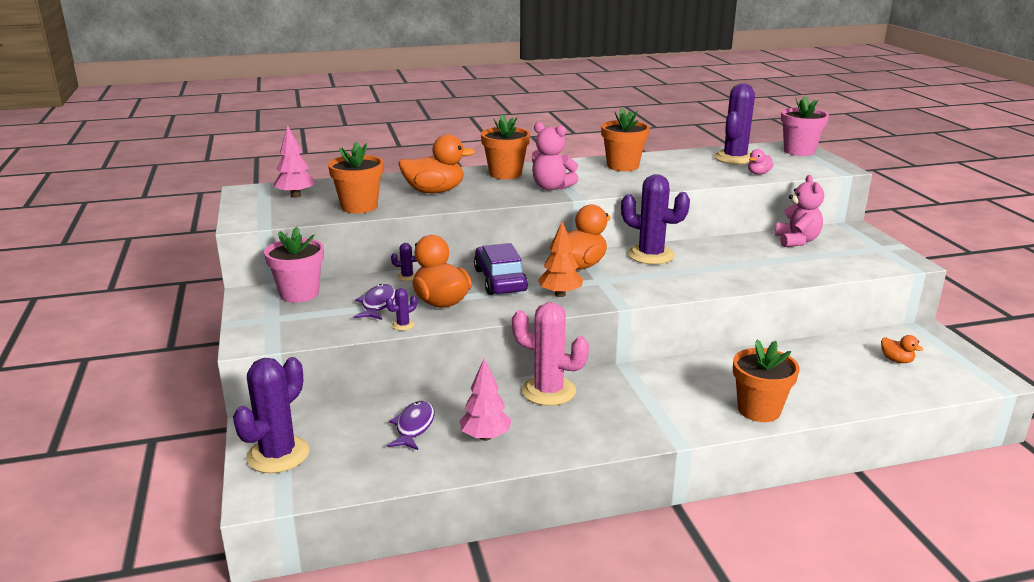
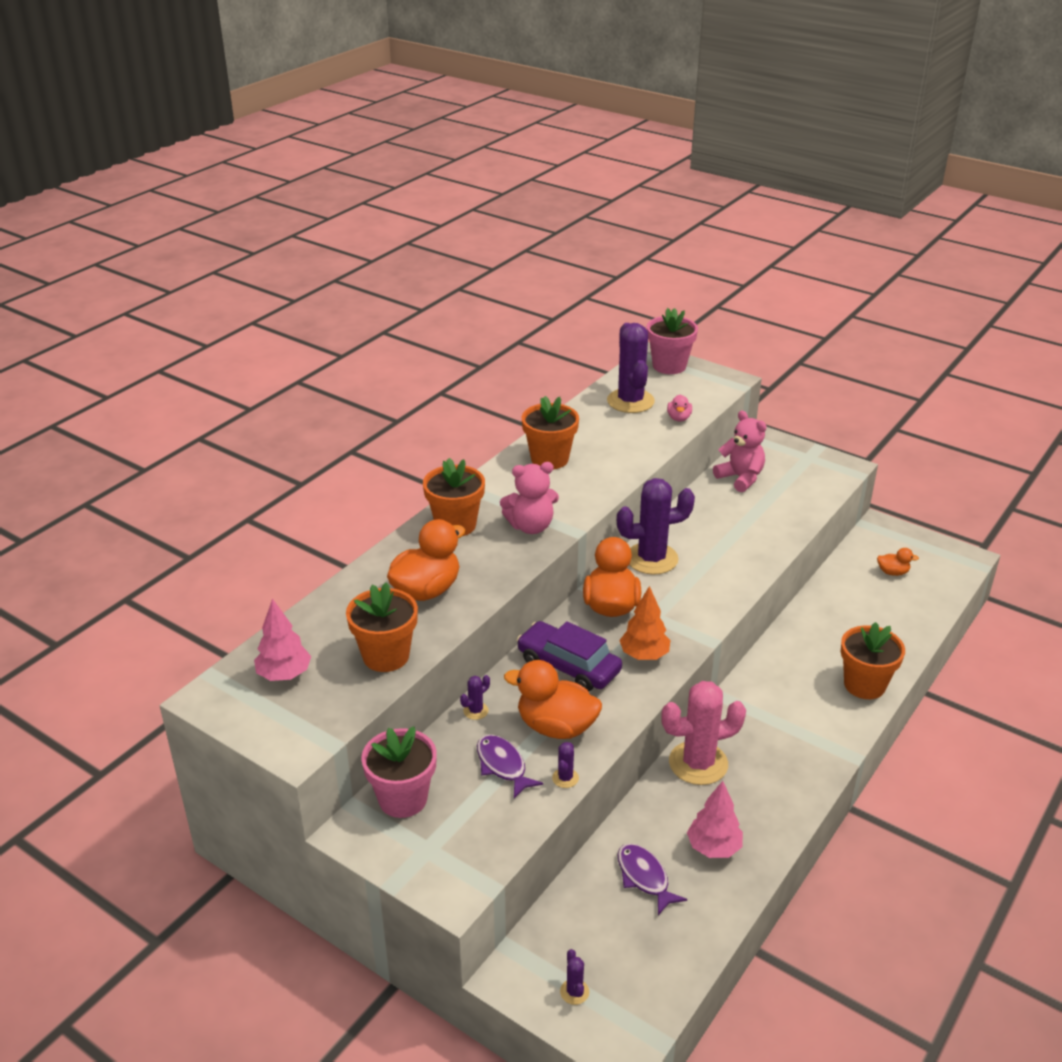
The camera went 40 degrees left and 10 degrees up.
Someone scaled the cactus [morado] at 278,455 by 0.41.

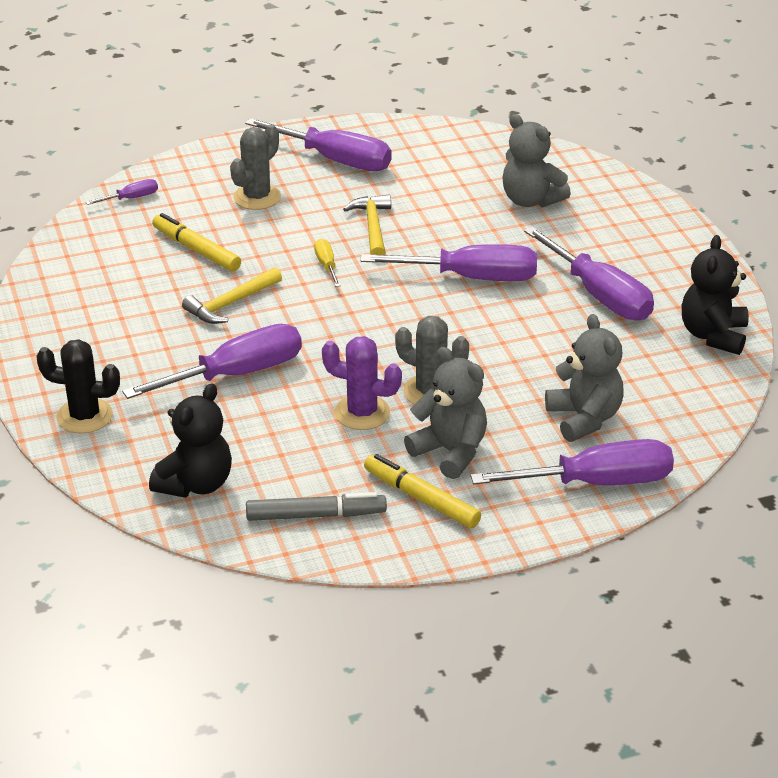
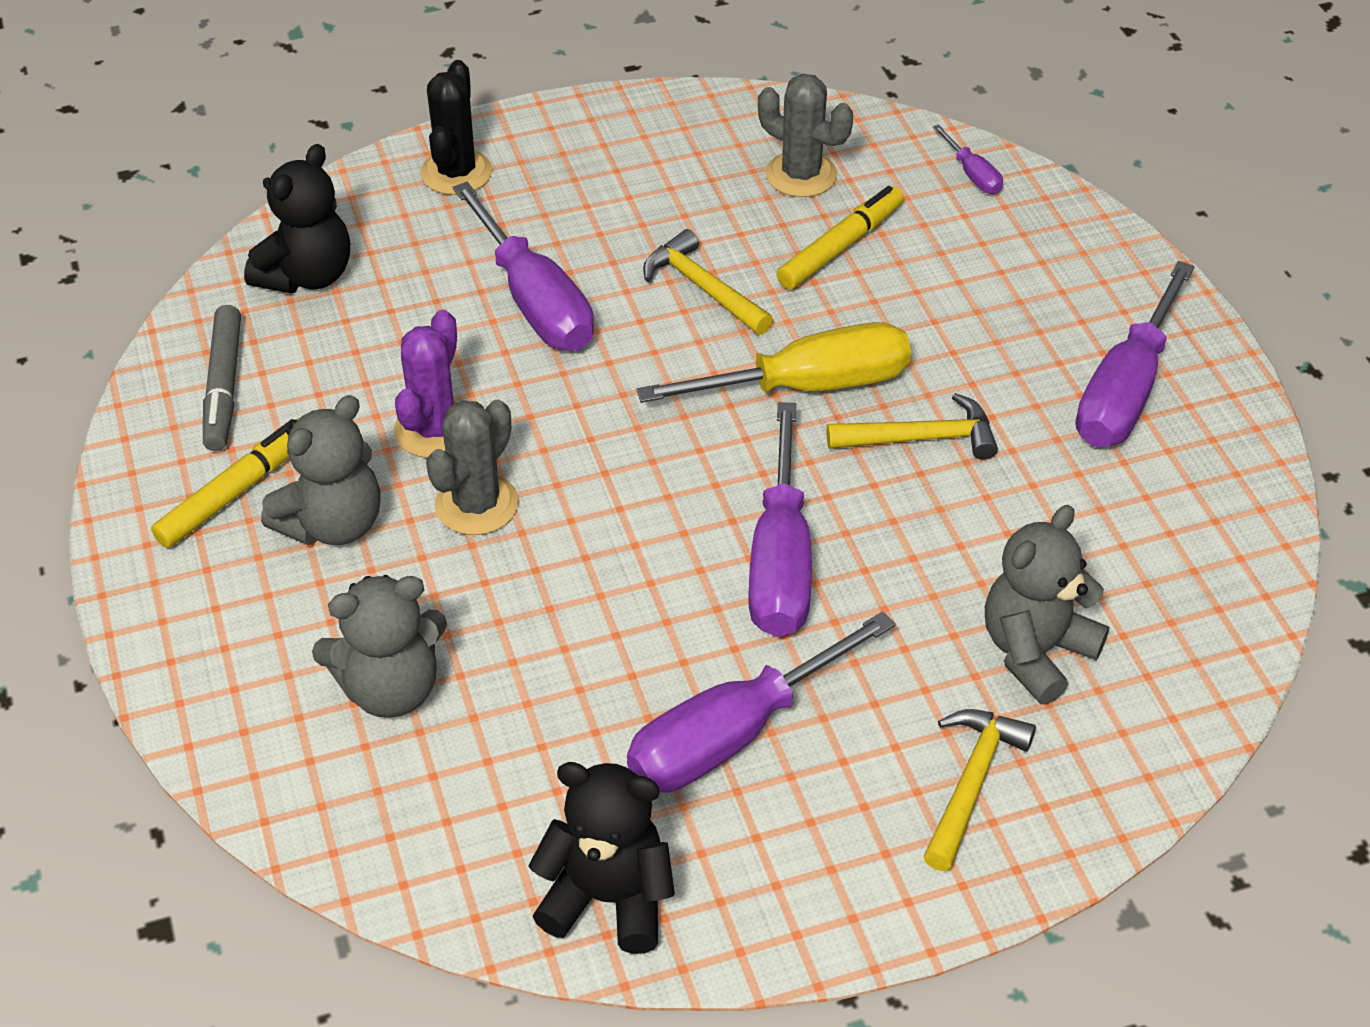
The camera went 90 degrees right and 10 degrees up.
Someone carried the cactus [gris] from 257,197 to 801,175.
Someone scaled the destornillador [amarillo] at 326,265 by 2.22.
Someone rotated the osito [negro] at 195,484 by 90 degrees counterclockwise.
Someone took away the destornillador [morado] at 596,482.
Someone put down the martillo [amarillo] at 971,783.

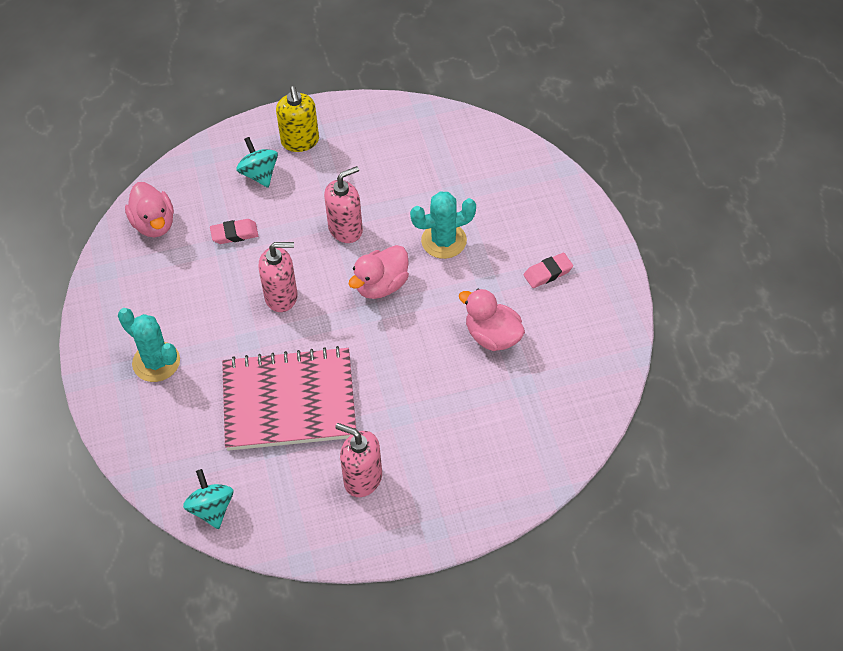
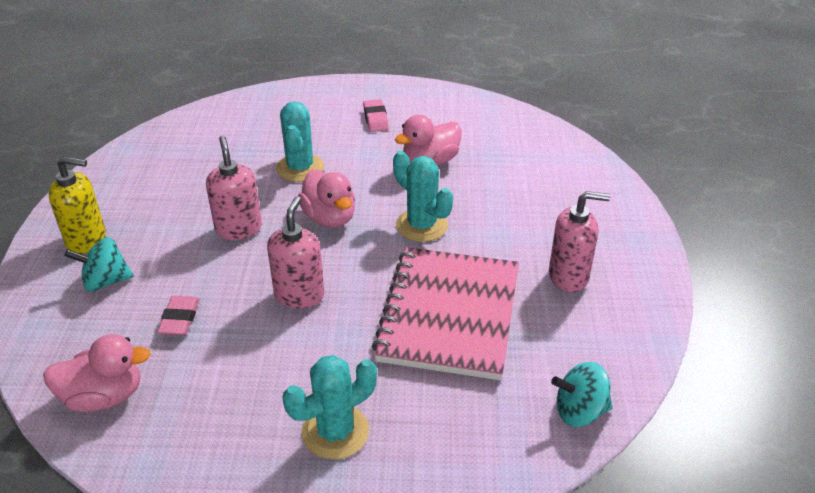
The camera went 75 degrees left and 15 degrees down.
Someone rotated the dispensador de jabón [rosa] at 362,479 by 135 degrees counterclockwise.
Someone put down the cactus [turquesa] at 421,225.

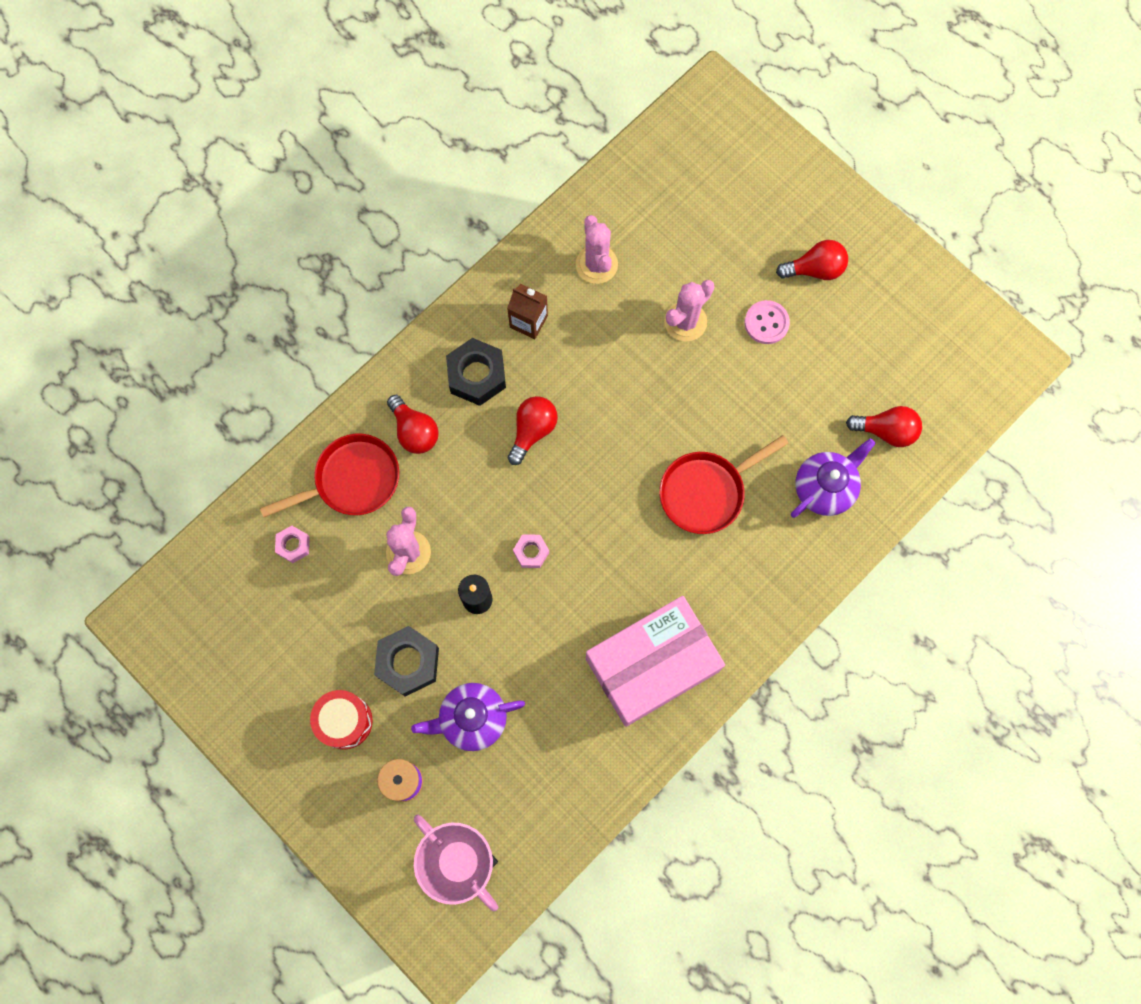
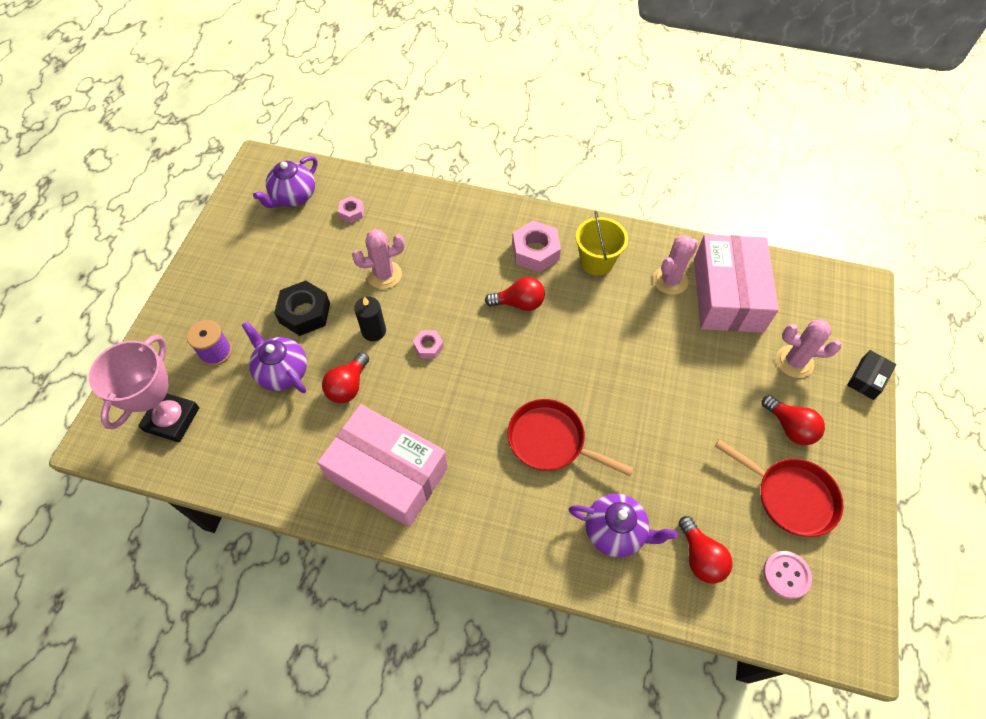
The camera went 60 degrees right and 15 degrees down.
Someone carried the cactus [rosa] from 685,322 to 794,362.
Someone swapped the cartón de leche [marrón] at 528,321 for the balde [amarillo] at 596,262.
Someone carried the botón [rosa] from 766,323 to 786,575.
Someone repainted the tuerca [negro] at 476,375, which became the tuerca [rosa] at 535,252.
Someone carried the bombilla [rojo] from 414,431 to 348,386.
Someone carried the sartén [rojo] from 352,480 to 790,496.
Someone took away the tambor [rojo] at 345,721.
Someone put down the tetera [morado] at 293,197.
Someone put down the caja [rosa] at 727,295.
Someone put down the caja [negro] at 867,379.

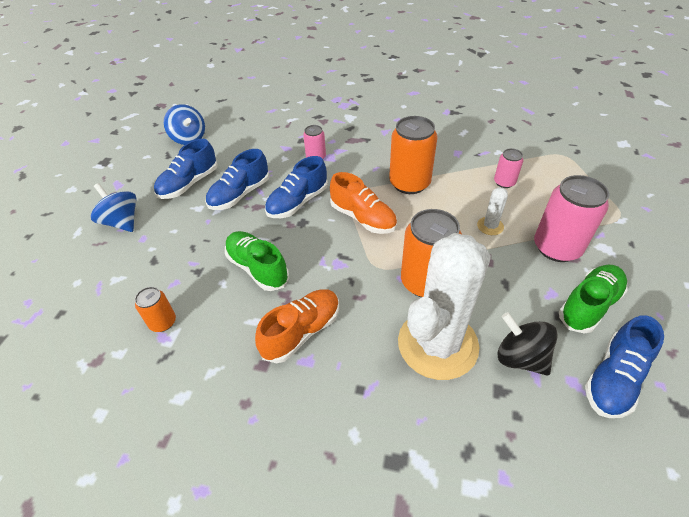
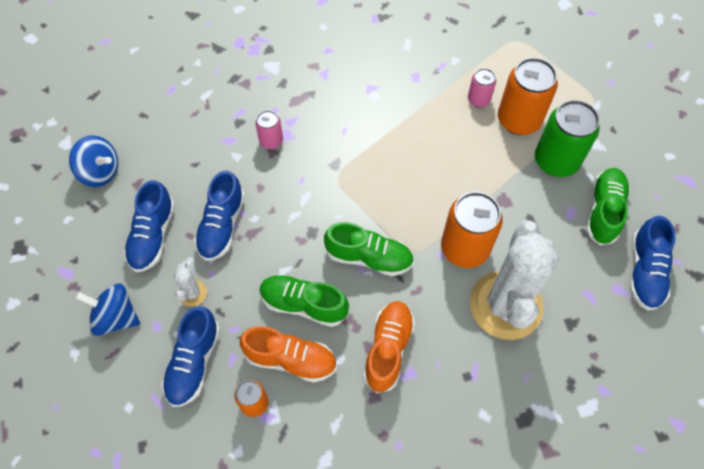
The camera went 30 degrees left and 15 degrees up.
Someone carried the lata [naranja] from 409,183 to 519,120.
Someone carried the zapato [azul] from 297,202 to 194,363.
Someone carried the zapato [naranja] from 363,218 to 291,359.
Someone repainted the lata [rosa] at 556,248, which became the lata [verde] at 556,161.
Someone carried the cactus [blanco] from 490,226 to 192,293.
Someone took away the peonza [negro] at 520,357.
Someone put down the zapato [verde] at 369,257.

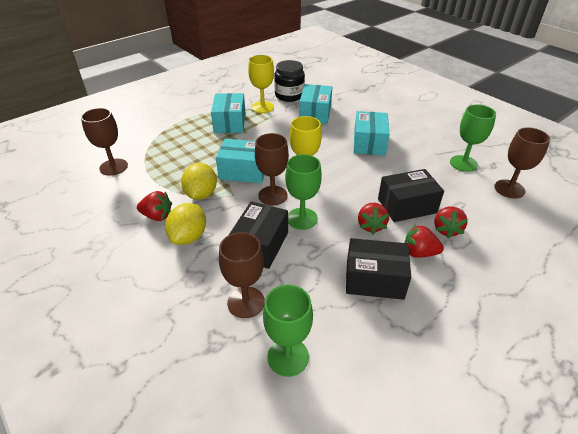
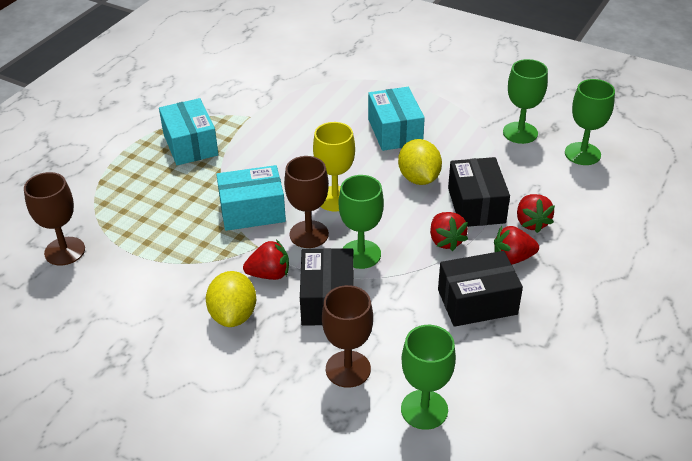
The camera went 20 degrees left and 0 degrees up.
Someone took away the copa [amarillo] at 262,107.
Someone took away the tarro [negro] at 289,95.
Someone took away the caja [turquesa] at 315,113.
Someone repainted the copa [marrón] at 509,189, which became the copa [verde] at 582,154.
Someone carried the limón [amarillo] from 201,194 to 419,178.
Someone rotated the caja [negro] at 407,206 by 60 degrees counterclockwise.
Someone carried the fresa [rojo] from 157,216 to 269,274.

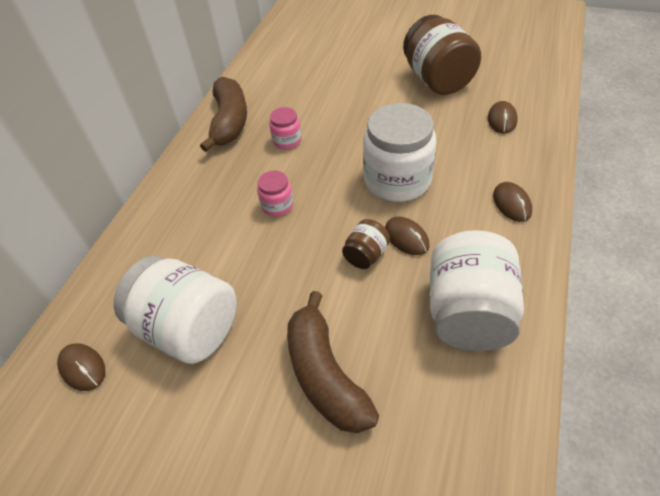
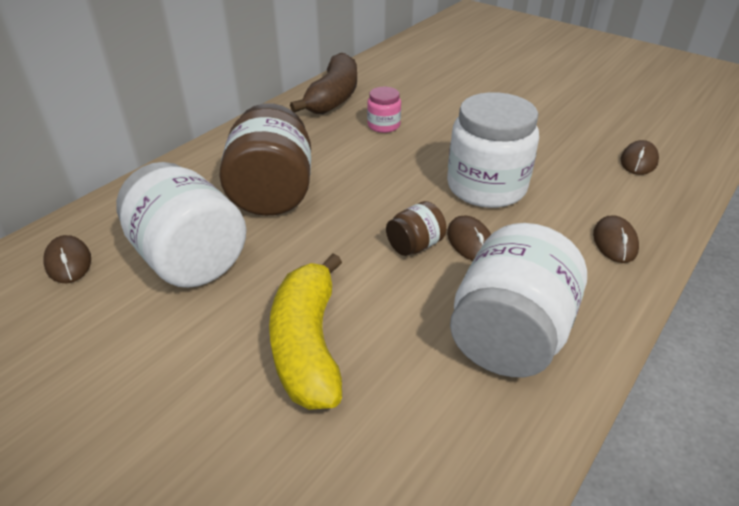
The camera went 15 degrees right and 10 degrees down.
Someone carried the tarro [marrón] from 437,79 to 272,193.
Someone took away the tarro [rosa] at 277,205.
Someone repainted the plátano [marrón] at 325,375, which became the plátano [amarillo] at 308,345.

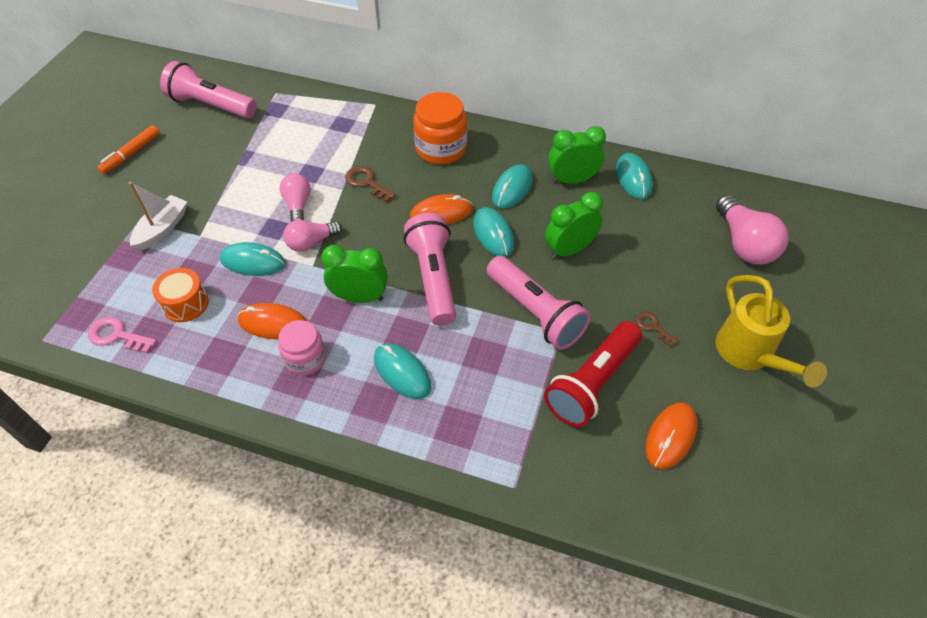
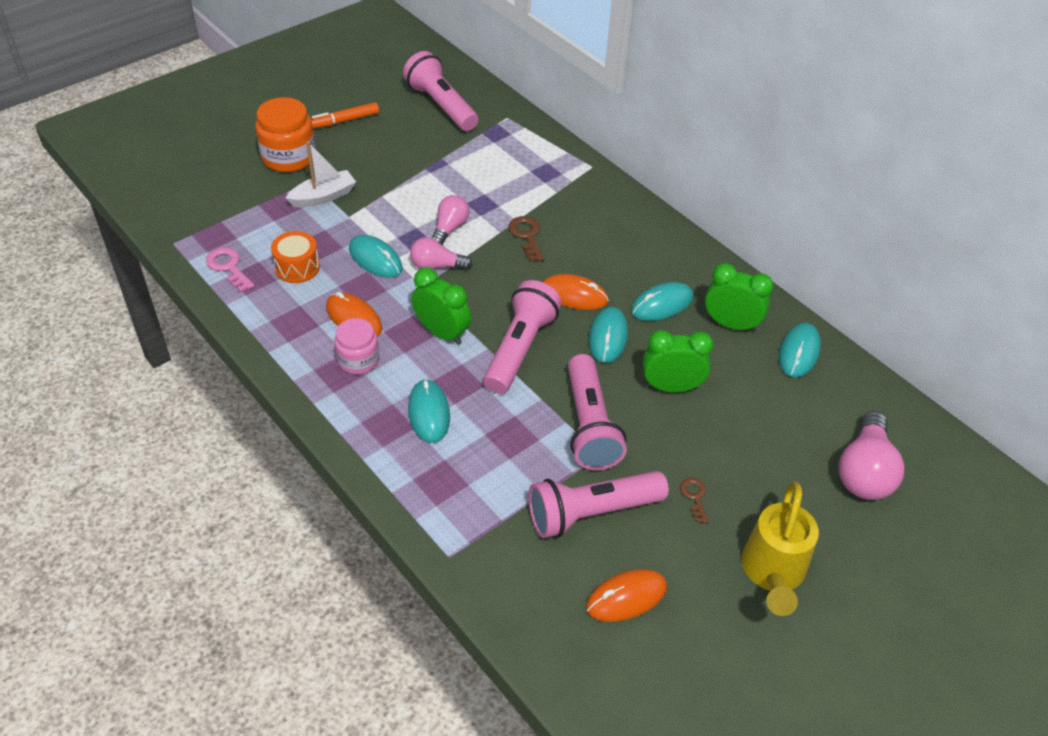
The camera went 30 degrees right and 5 degrees down.
Someone carried the tarro [naranja] from 441,149 to 289,157.
Someone repainted the lámpara de mano [rojo] at 592,383, which became the lámpara de mano [rosa] at 591,513.

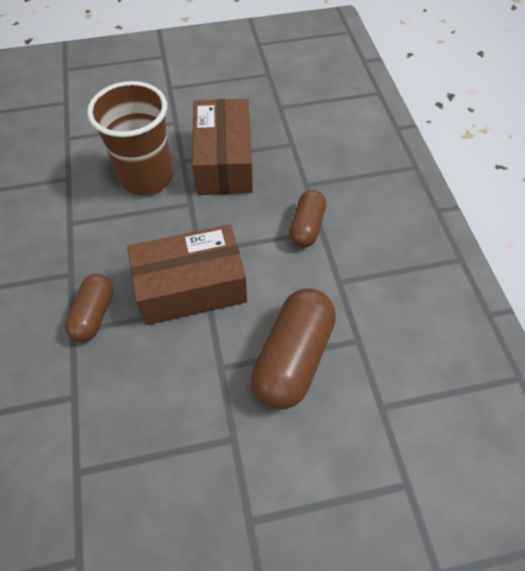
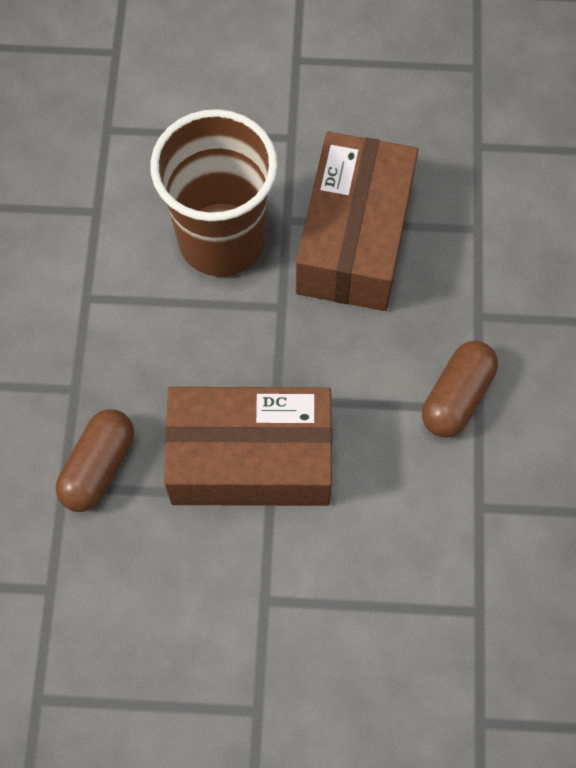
The camera went 15 degrees right and 10 degrees up.
Someone took away the cápsula [marrón] at 293,357.

